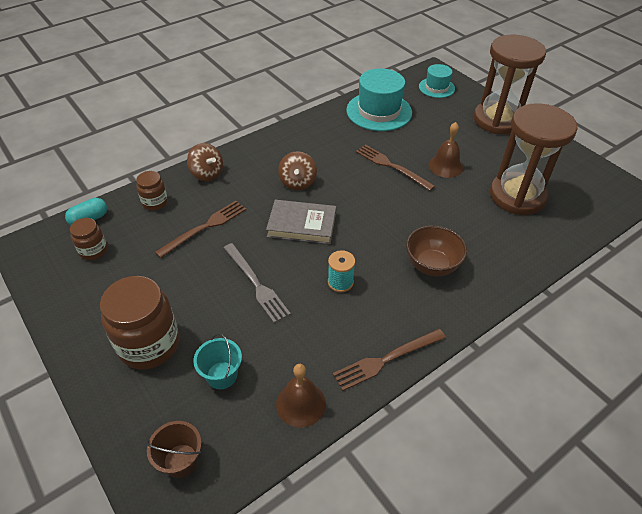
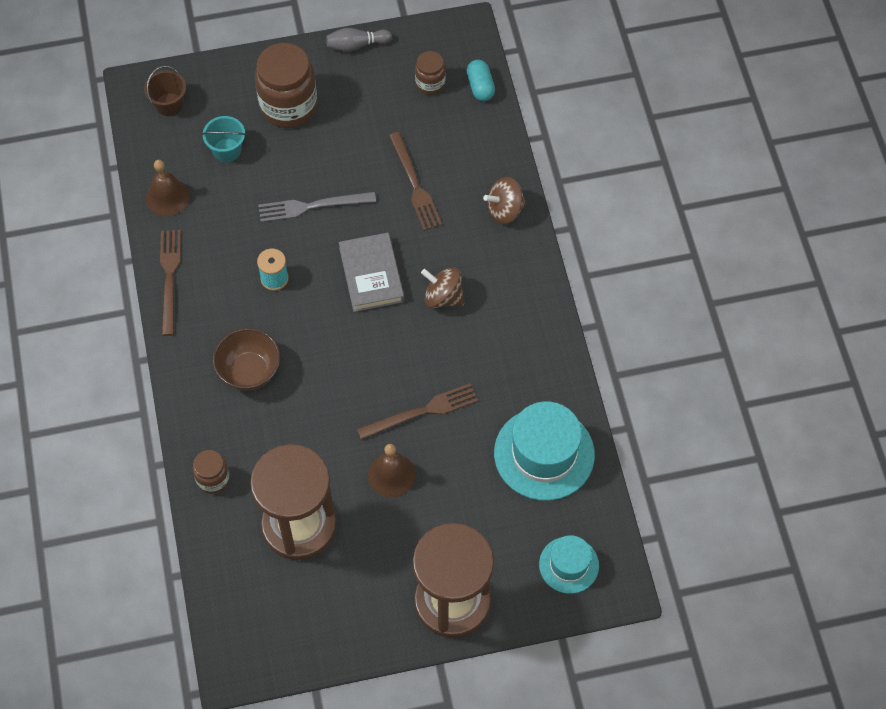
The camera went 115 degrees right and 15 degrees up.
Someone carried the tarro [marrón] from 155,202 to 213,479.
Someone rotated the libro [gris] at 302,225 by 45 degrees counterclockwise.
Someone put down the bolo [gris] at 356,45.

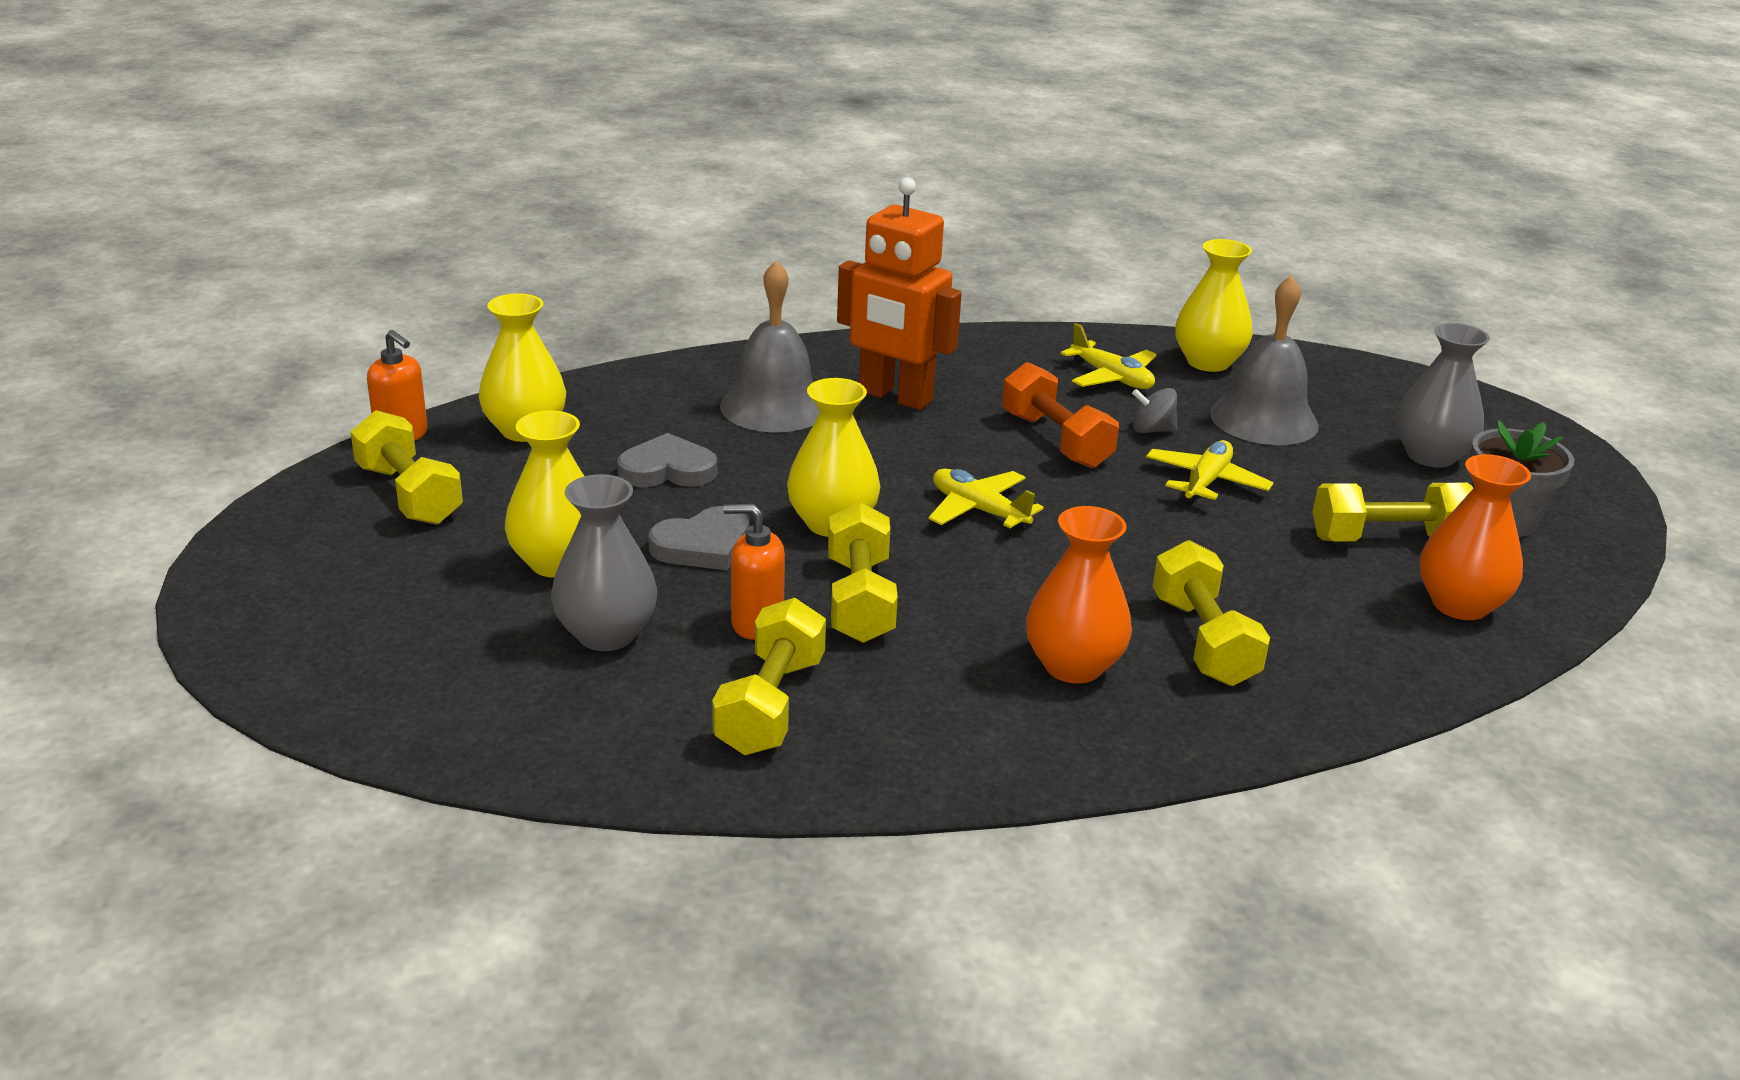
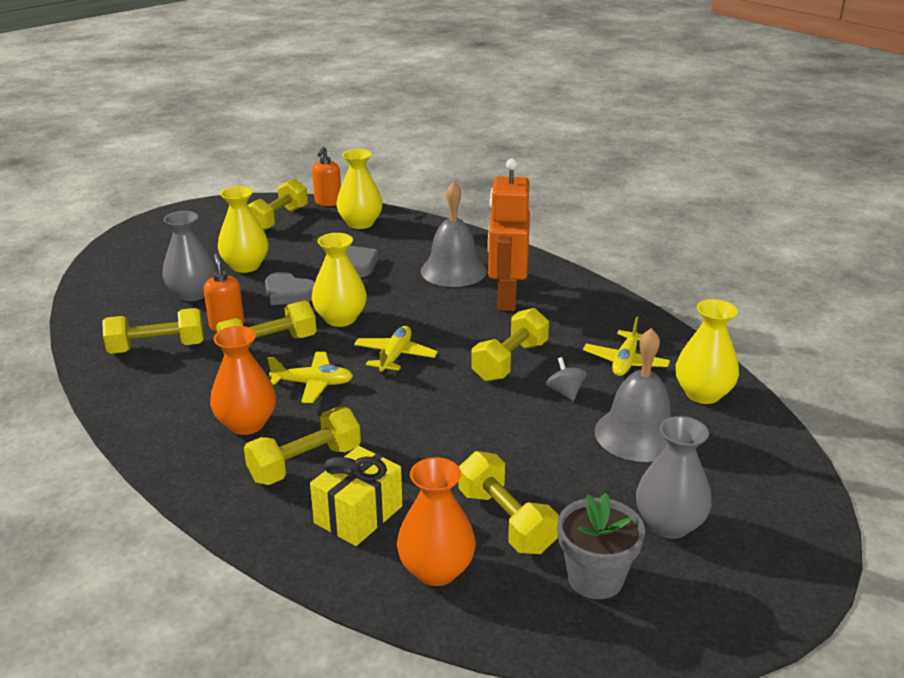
The camera went 65 degrees right and 0 degrees up.
Someone repainted the mancuerna [naranja] at 1055,440, which became the mancuerna [amarillo] at 510,361.
Someone carried the avión [amarillo] from 1206,482 to 313,384.
Someone put down the regalo [amarillo] at 358,515.

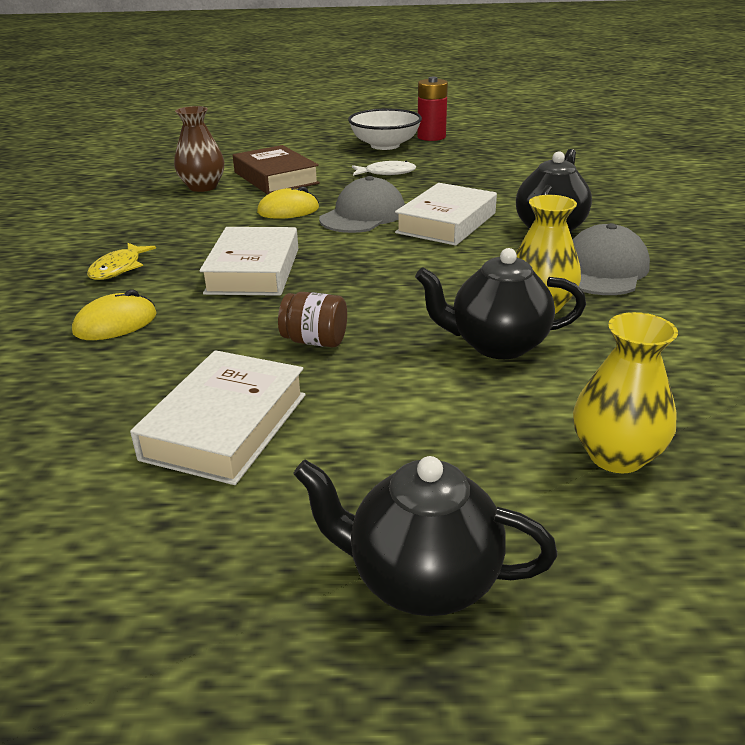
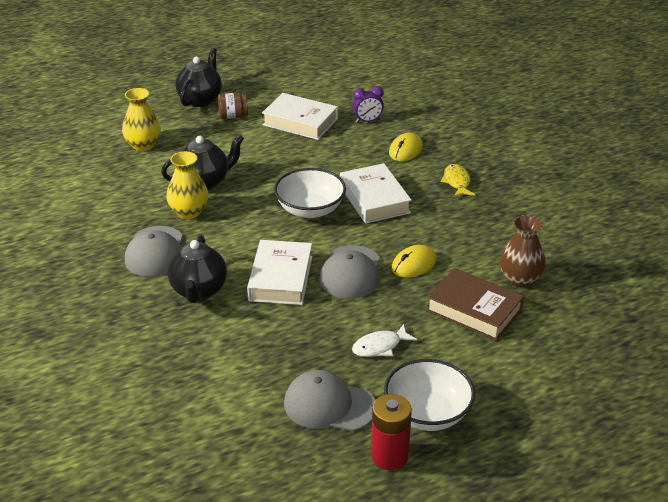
The camera went 155 degrees right and 5 degrees up.
Someone carried the tarro [marrón] from 315,341 to 233,116.
Someone rotated the libro [blanco] at 225,426 by 60 degrees counterclockwise.
Someone rotated the tetera [negro] at 421,580 by 60 degrees counterclockwise.
Someone put down the despertador [morado] at 367,121.
Someone put down the cuenco [blanco] at 310,209.
Someone put down the gorra [gris] at 329,405.

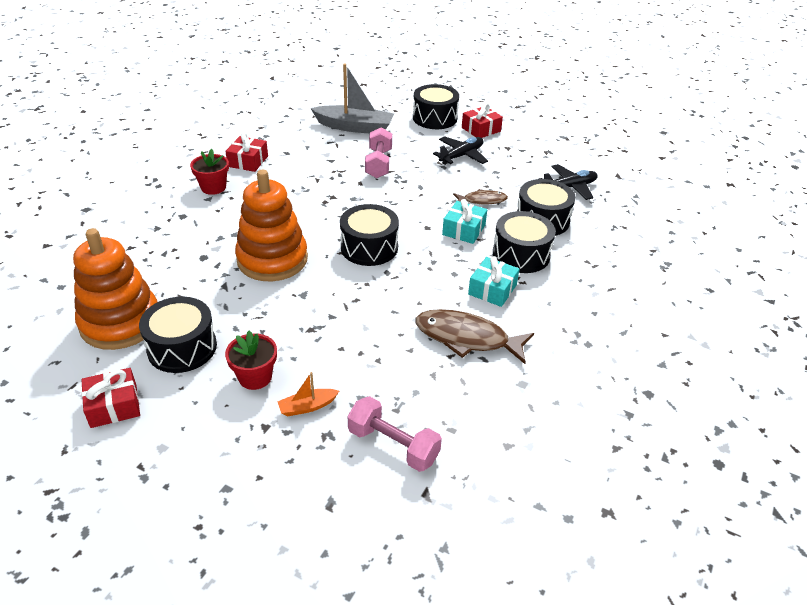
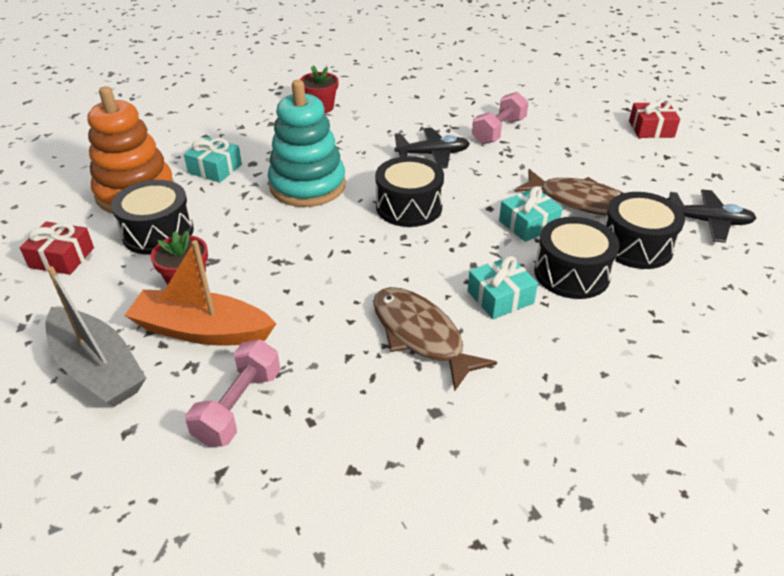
The camera went 35 degrees right and 0 degrees up.
Someone carried the barco [gris] from 354,127 to 98,368.
Someone took away the tambor [negro] at 434,118.
Someone took away the regalo [rojo] at 248,161.
Someone carried the avión [negro] from 461,156 to 432,154.
Someone repainted the juguete apilable [naranja] at 272,259, which became the juguete apilable [turquesa] at 307,185.
Someone scaled the pez [marrón] at 482,200 by 1.75.
Someone scaled the barco [naranja] at 307,407 by 2.14.
Someone rotated the mancuerna [rosa] at 393,445 by 45 degrees clockwise.
Someone put down the regalo [turquesa] at 215,169.

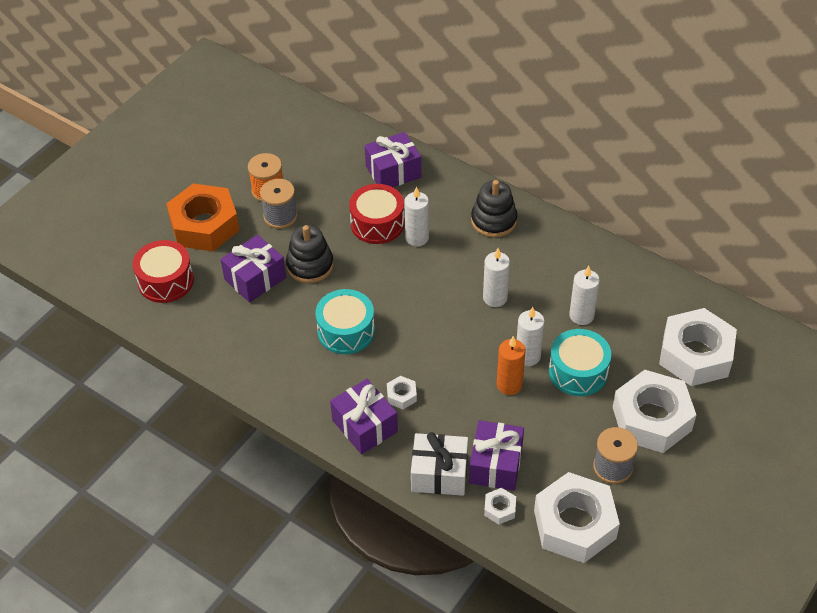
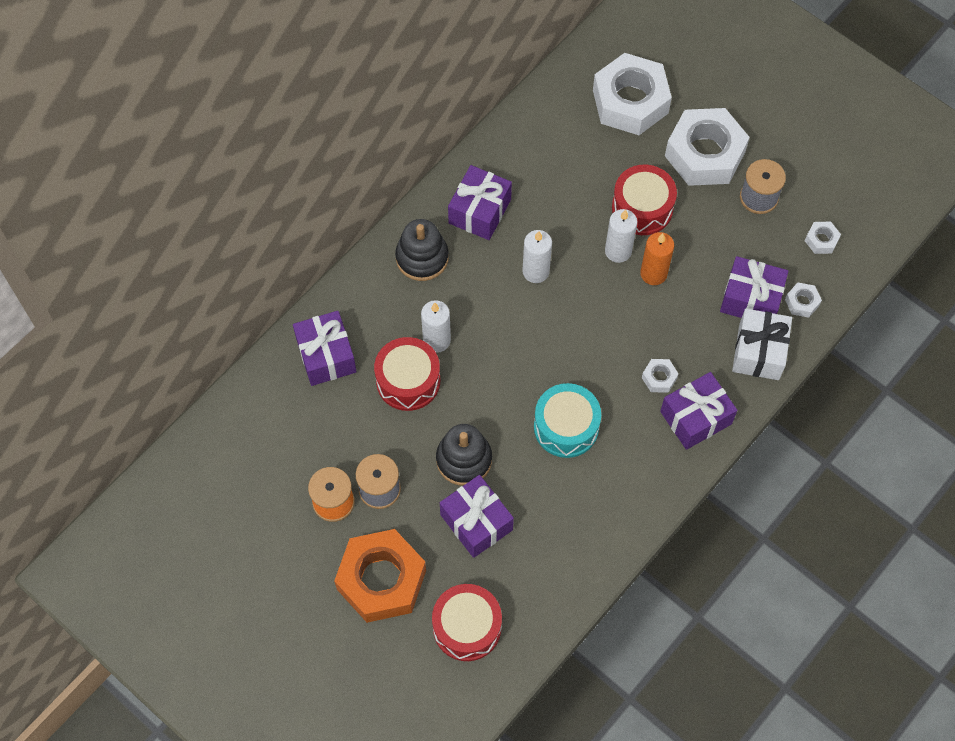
The camera went 85 degrees left and 15 degrees up.
Someone took away the vela [blanco] at 581,315.
Someone repainted the tambor [turquesa] at 578,371, which became the tambor [rojo] at 642,208.
Someone scaled the tuerca [blanco] at 575,524 by 0.41.
Someone put down the regalo [morado] at 479,211.

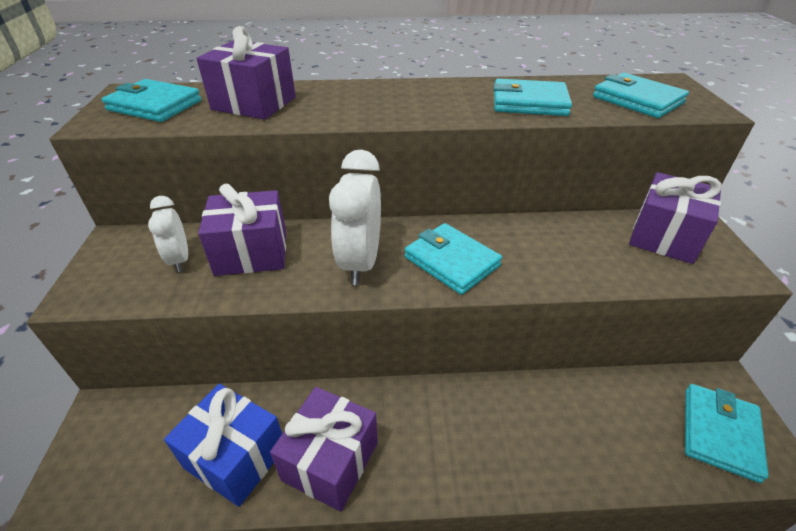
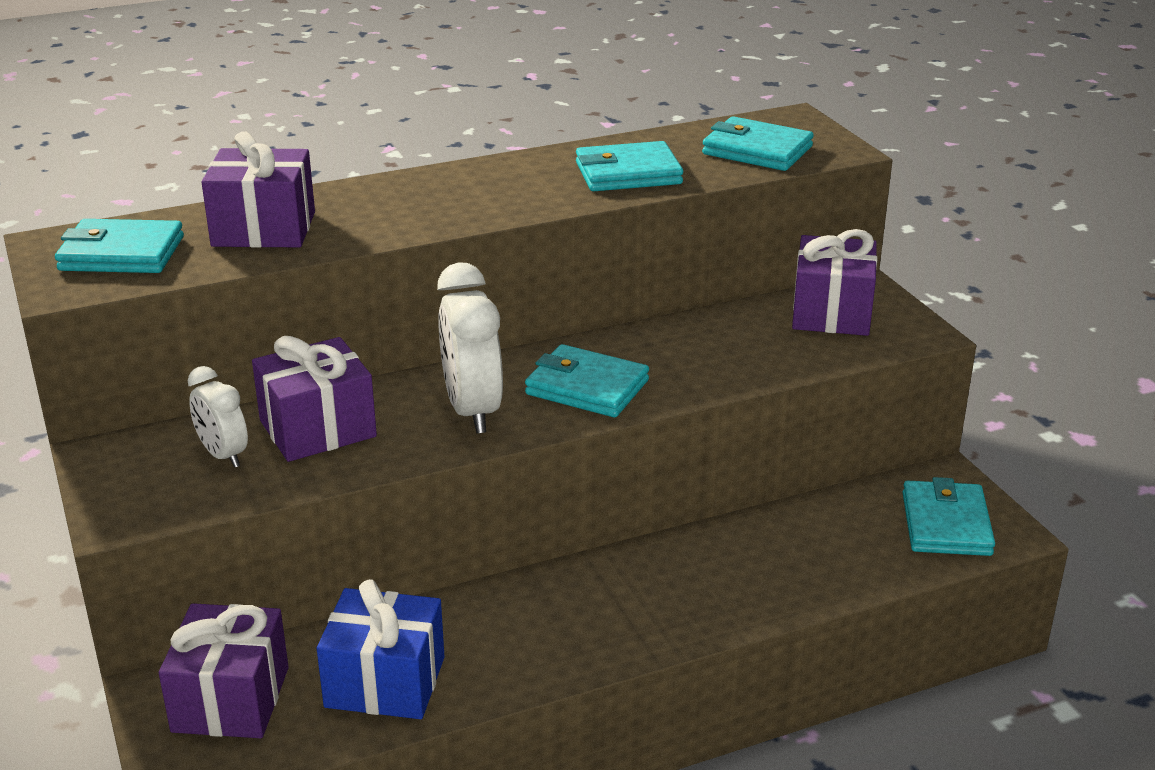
The camera went 20 degrees left and 10 degrees down.
Someone carried the regalo [morado] from 330,461 to 231,699.

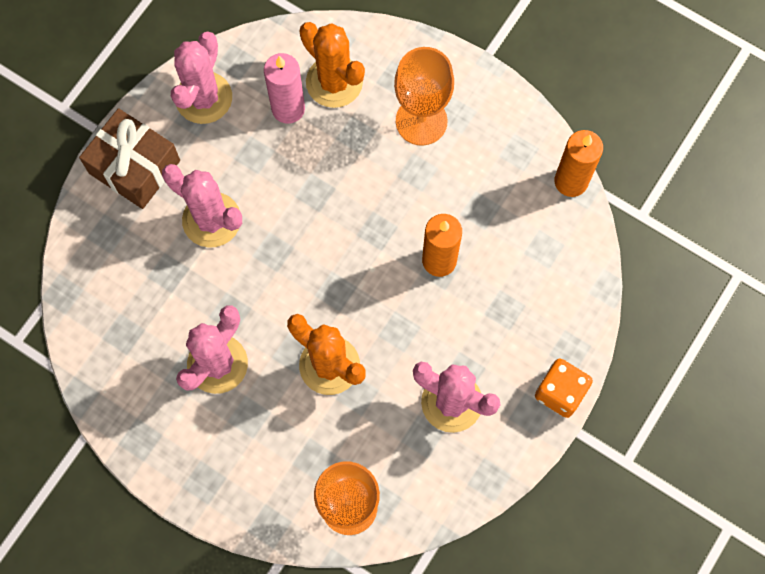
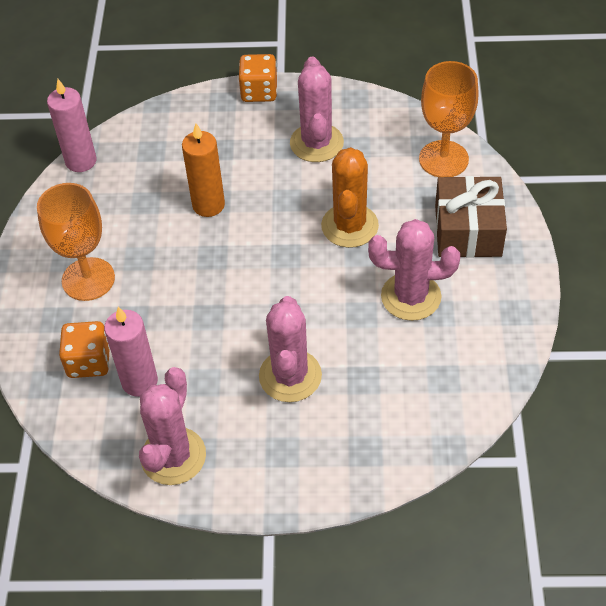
The camera went 120 degrees left and 20 degrees down.
Someone swapped the cactus [naranja] at 334,82 for the dado [naranja] at 89,361.
Someone rotated the cactus [rosa] at 204,98 by 60 degrees counterclockwise.
Someone carried the regalo [marrón] from 134,167 to 468,230.
Someone repainted the vela [naranja] at 571,181, which became the vela [rosa] at 81,161.

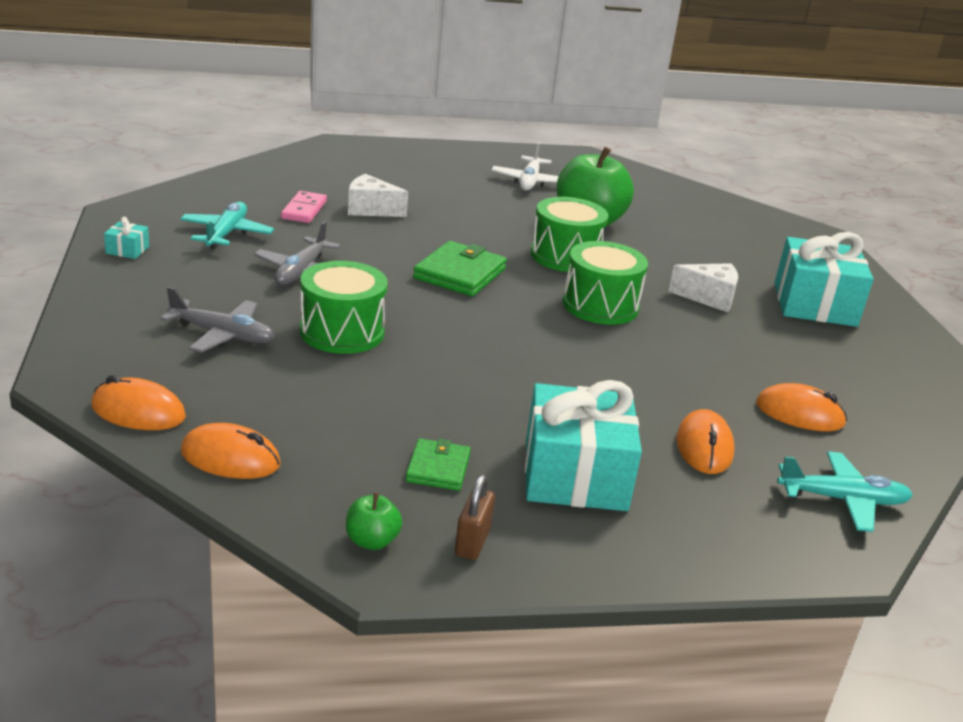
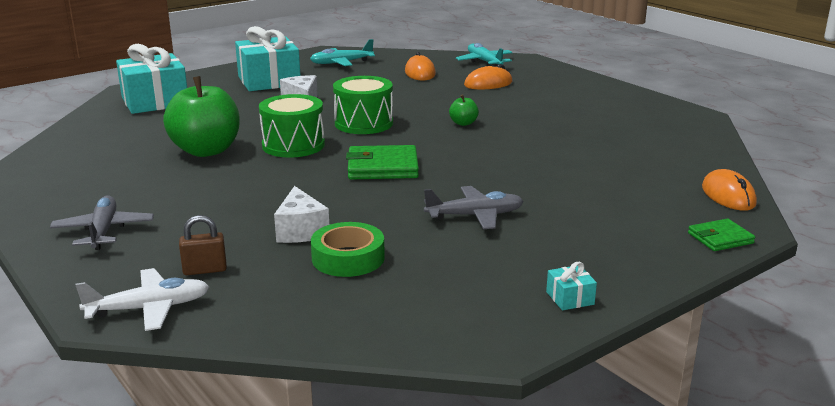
The camera went 115 degrees left and 5 degrees down.
Someone carried the avión [blanco] from 529,181 to 149,308.
Someone swapped the ficha de dominó [rosa] at 304,210 for the cinta adhesiva [verde] at 348,258.
Someone carried the avión [turquesa] from 226,233 to 341,63.
Someone took away the tambor [verde] at 342,332.
Someone carried the avión [gris] from 222,335 to 103,231.
Someone carried the regalo [turquesa] from 575,475 to 155,101.
Someone took away the ratón [naranja] at 230,458.
Someone carried the cartera [verde] from 438,468 to 720,238.
Someone carried the candado [marrón] from 472,542 to 205,270.
Someone carried the manzana [verde] from 371,541 to 463,123.

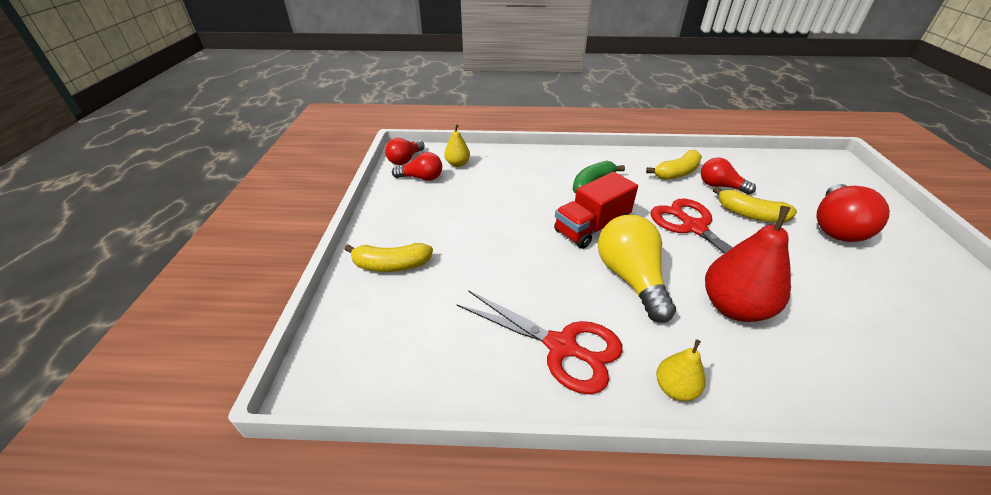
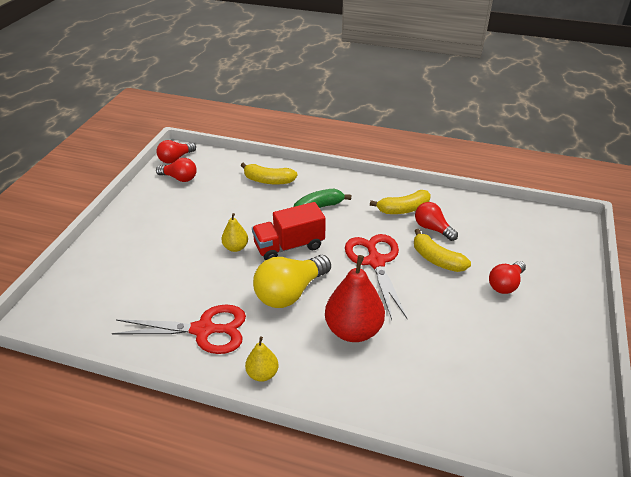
The camera went 15 degrees right and 0 degrees up.
Someone carried the pera [amarillo] from 457,164 to 235,247.
Someone scaled the bombilla [rojo] at 835,227 by 0.61.
Someone rotated the bombilla [amarillo] at 630,278 by 135 degrees counterclockwise.
Someone carried the plátano [amarillo] from 391,265 to 268,180.
Someone rotated the tijeras [rojo] at 561,347 by 45 degrees counterclockwise.

